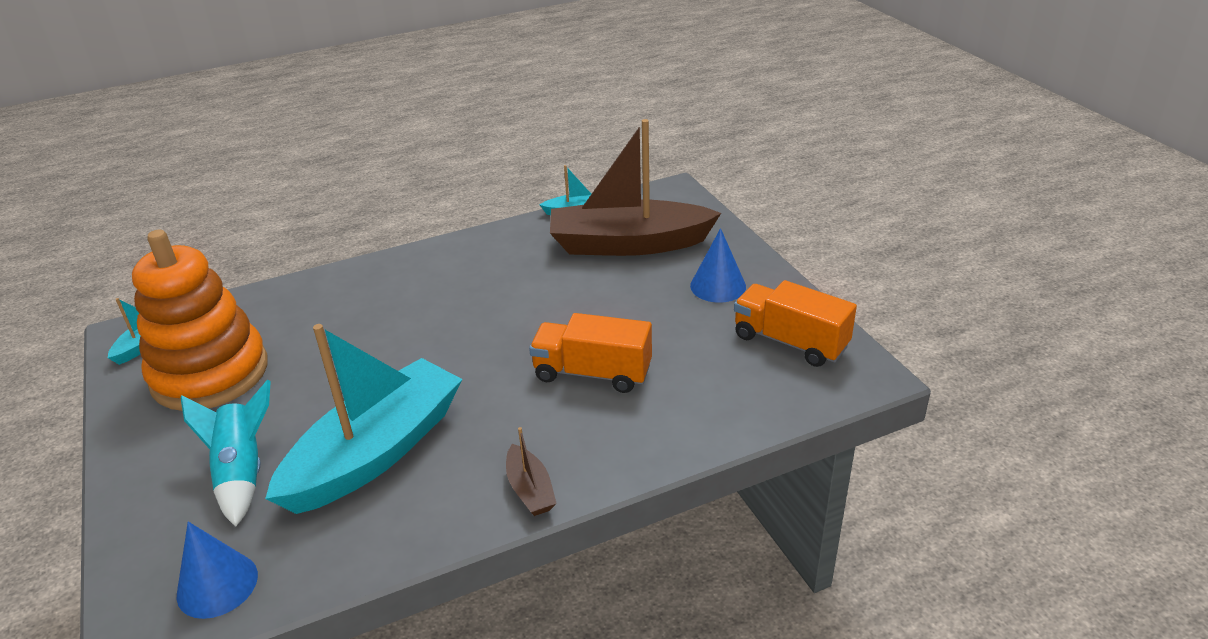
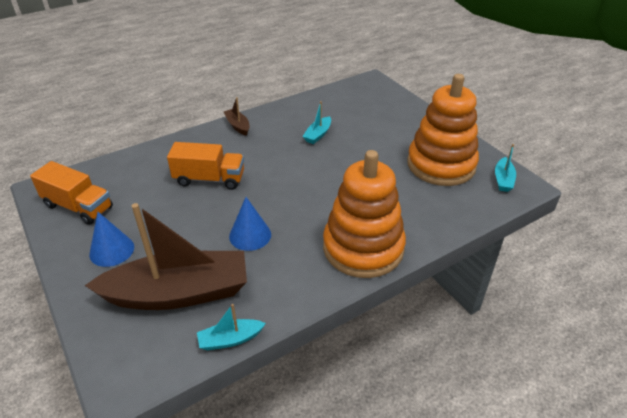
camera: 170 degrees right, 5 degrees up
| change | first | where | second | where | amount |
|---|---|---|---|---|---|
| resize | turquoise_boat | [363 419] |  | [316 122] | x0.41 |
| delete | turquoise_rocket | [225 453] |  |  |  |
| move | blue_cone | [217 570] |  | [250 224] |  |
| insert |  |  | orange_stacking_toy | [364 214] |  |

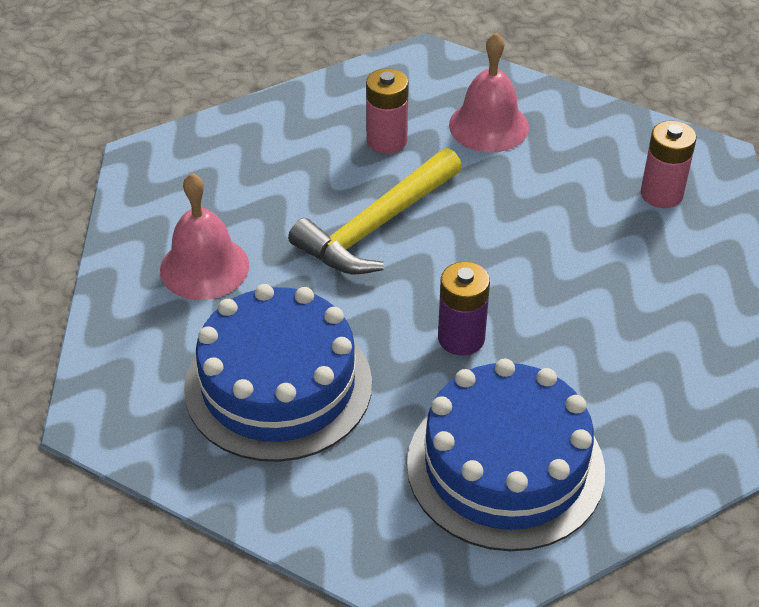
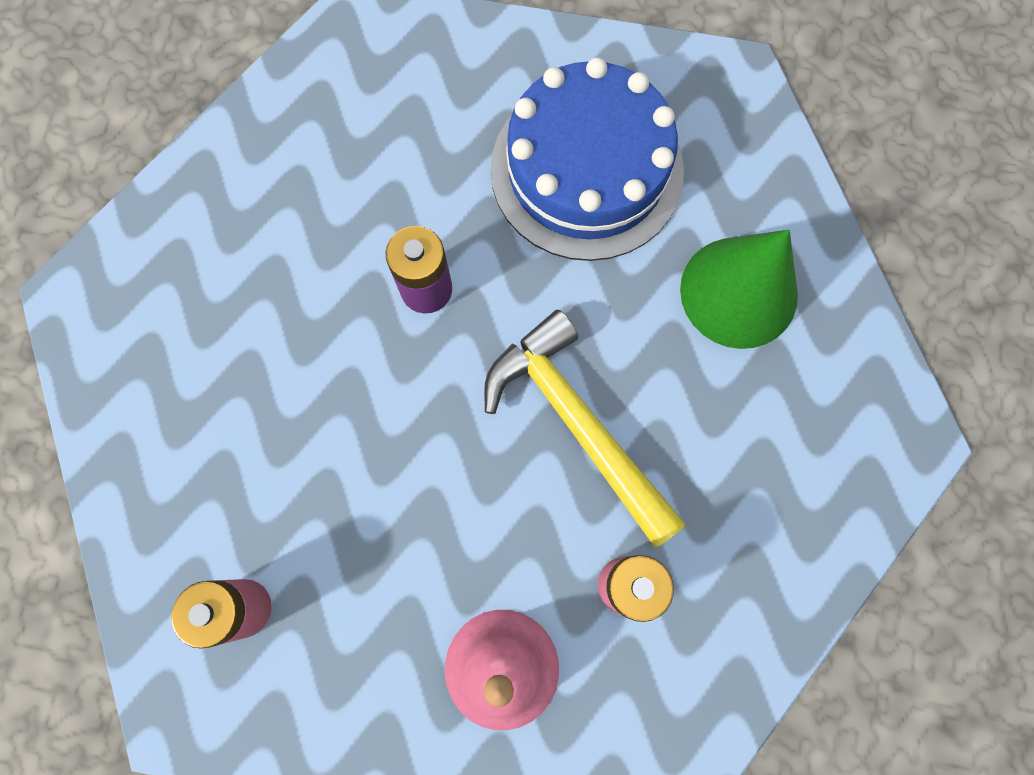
camera: 160 degrees right, 30 degrees up
| change | first | where | second | where | amount |
|---|---|---|---|---|---|
| rotate | yellow_hammer | [375 211] |  | [585 429] | 60 degrees counterclockwise |
| replace | pink_bell | [204 236] | green_cone | [739 289] |  |
| delete | blue_cake | [506 454] |  |  |  |

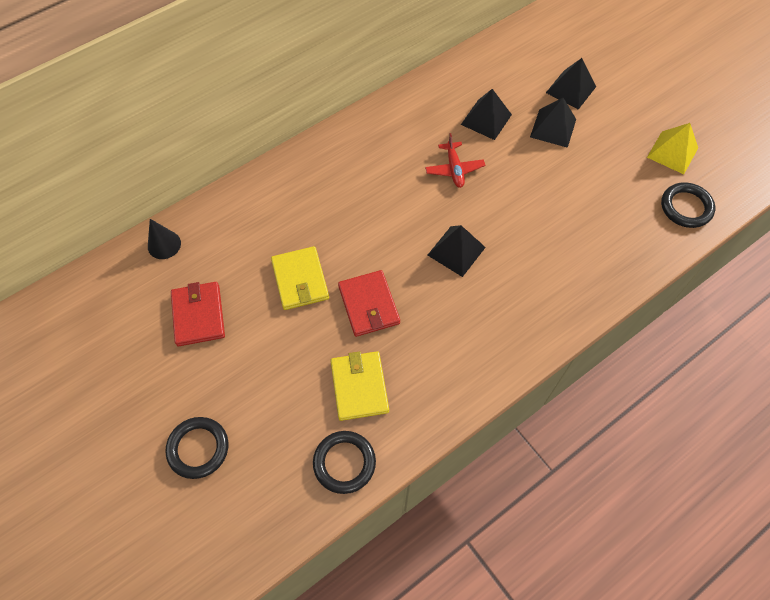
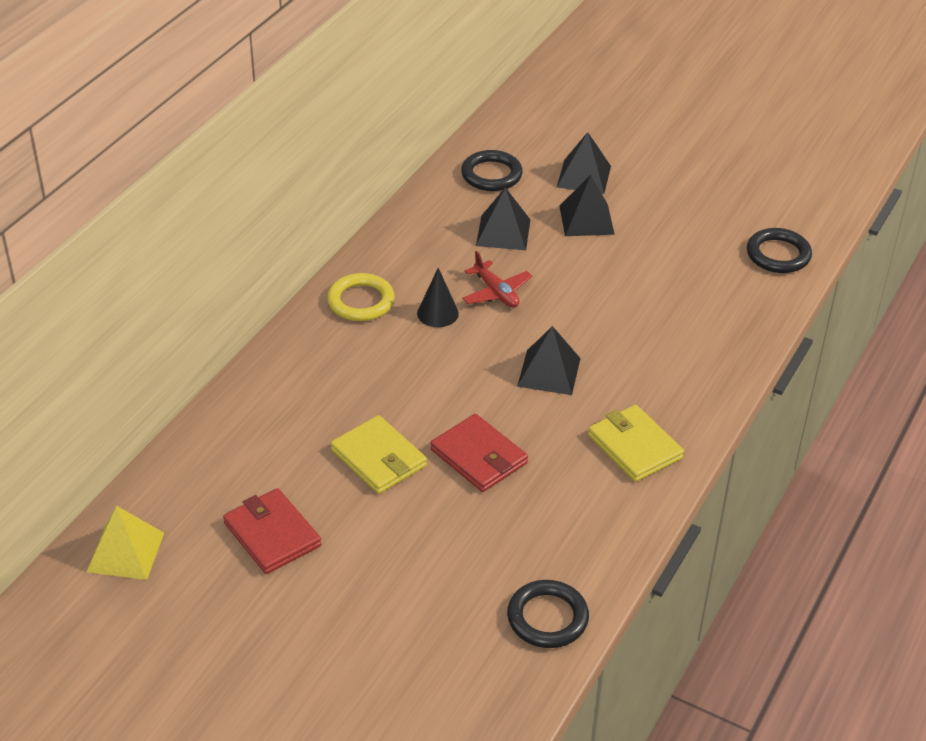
camera: 25 degrees left, 20 degrees down
| change | first | where | second | where | amount |
|---|---|---|---|---|---|
| move | yellow_pyramid | [672 148] |  | [125 543] |  |
| move | black_cone | [164 239] |  | [438 297] |  |
| move | yellow_wallet | [359 386] |  | [636 443] |  |
| move | black_ring | [196 448] |  | [492 170] |  |
| insert |  |  | yellow_ring | [361 297] |  |

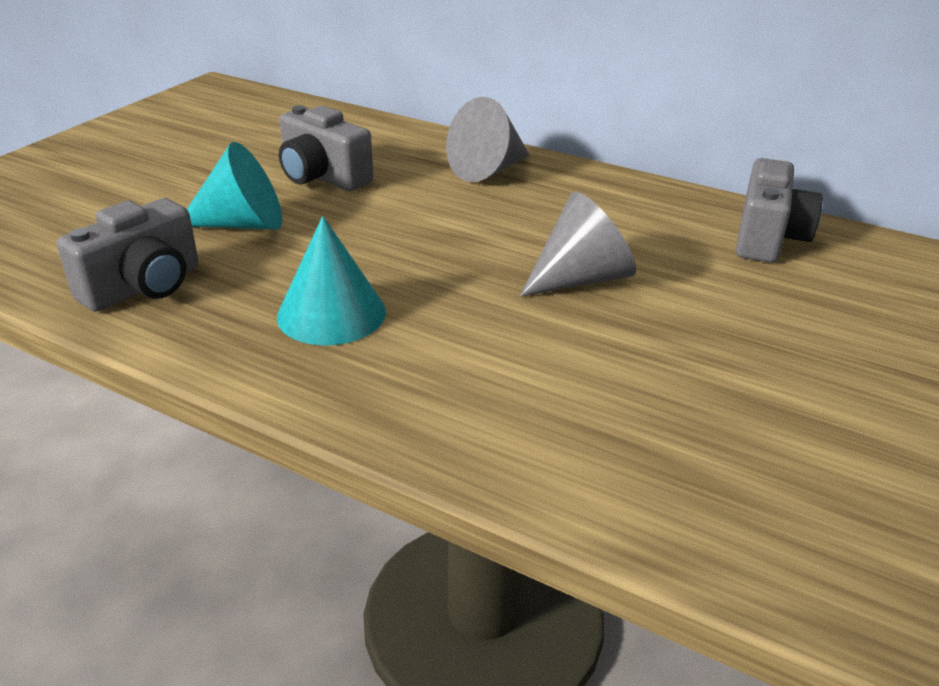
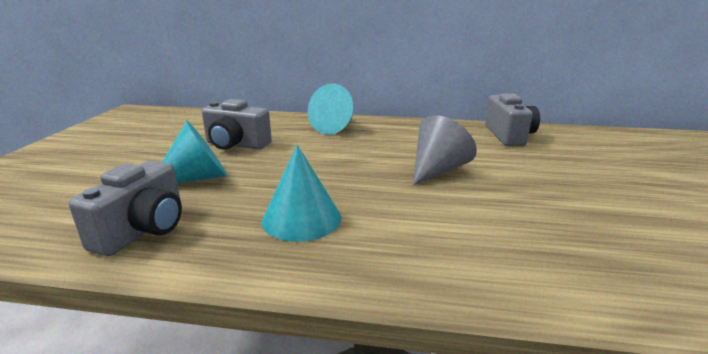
camera: 20 degrees left, 10 degrees down
| change | first | where | second | where | amount |
|---|---|---|---|---|---|
| recolor | grey_cone | [487 139] | turquoise_cone | [330 109] |  |

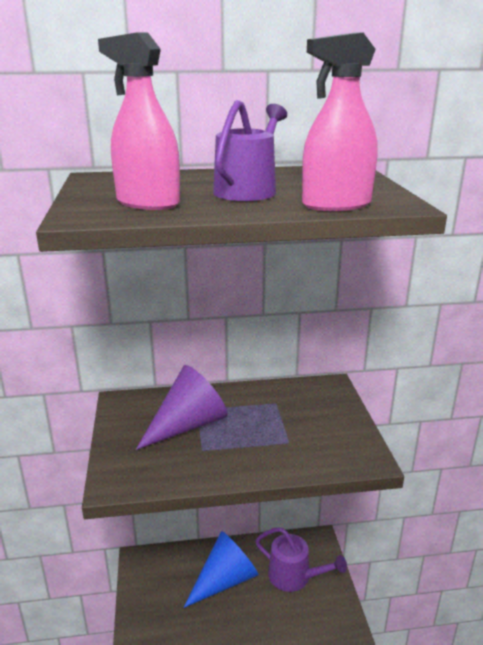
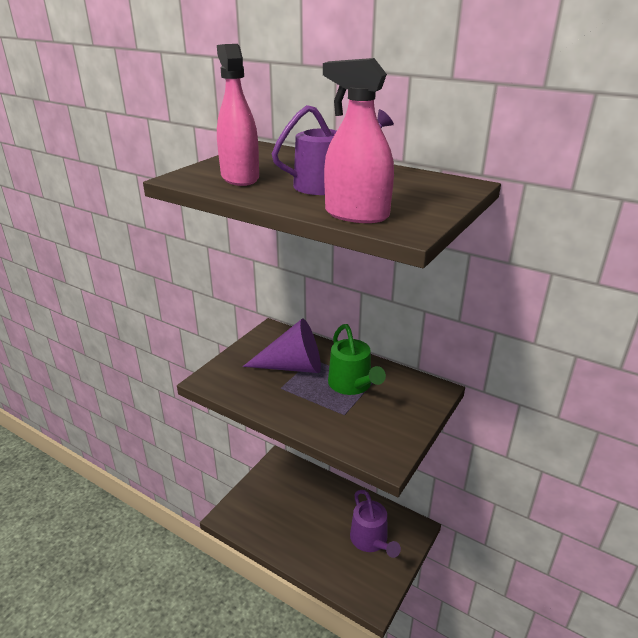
camera: 40 degrees right, 5 degrees up
| change | first | where | second | where | amount |
|---|---|---|---|---|---|
| delete | blue_cone | [221 569] |  |  |  |
| insert |  |  | green_watering_can | [357 359] |  |

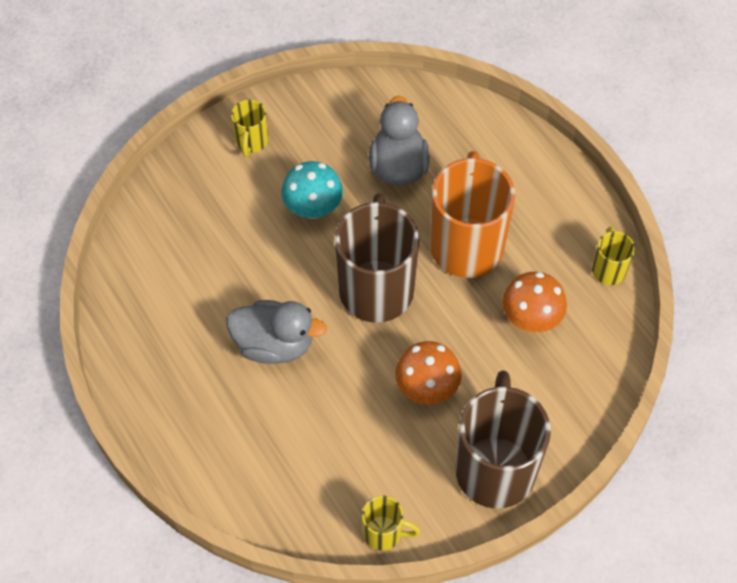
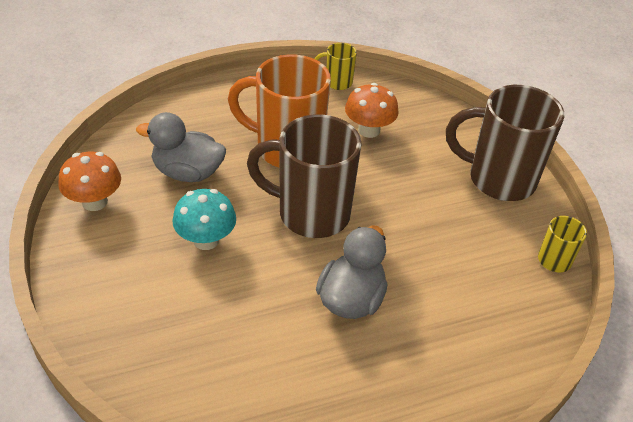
camera: 80 degrees left, 15 degrees down
| change | first | where | second | where | amount |
|---|---|---|---|---|---|
| delete | yellow_mug | [249 128] |  |  |  |
| move | orange_mushroom | [428 373] |  | [89 181] |  |

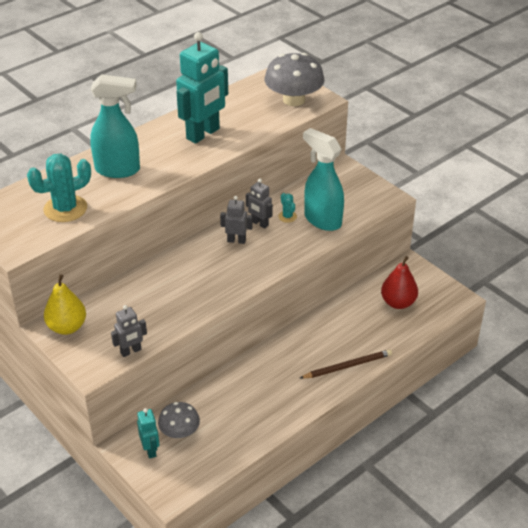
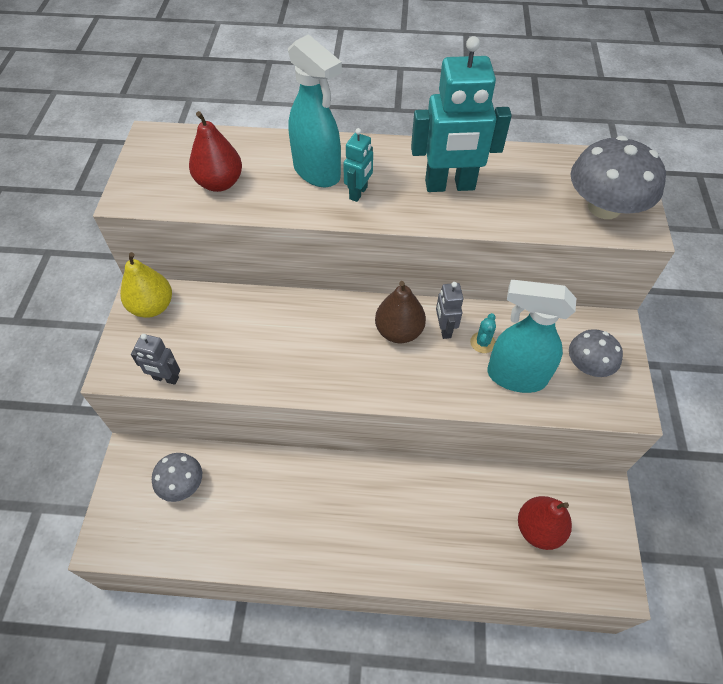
camera: 45 degrees right, 15 degrees up
| change | first | where | second | where | amount |
|---|---|---|---|---|---|
| rotate | turquoise_spray_bottle | [323 179] |  | [531 336] | 75 degrees counterclockwise |
| replace | turquoise_cactus | [59 188] | red_pear | [215 151] |  |
| replace | grey_robot | [236 220] | brown_pear | [400 312] |  |
| delete | brown_pencil | [346 363] |  |  |  |
| move | turquoise_robot | [148 433] |  | [358 165] |  |
| insert |  |  | grey_mushroom | [596 353] |  |

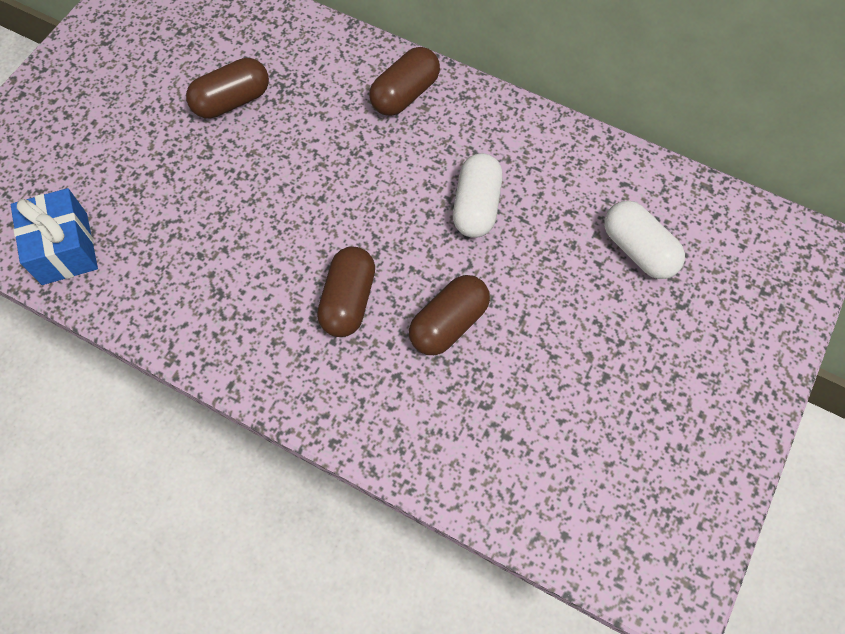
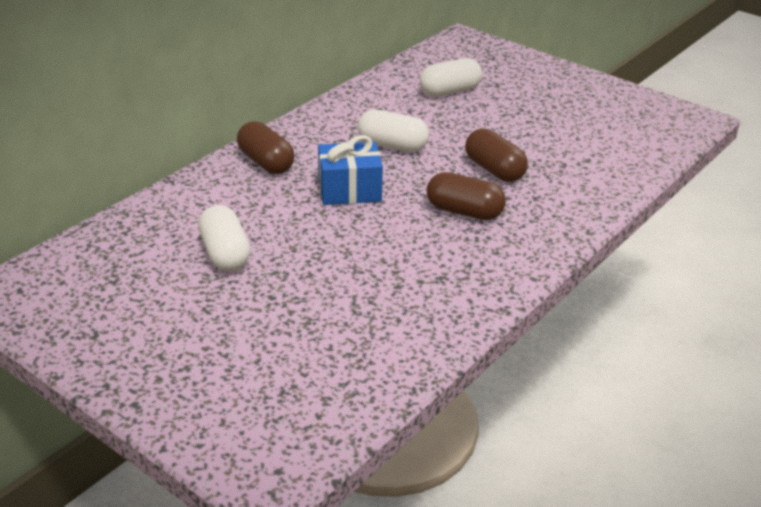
camera: 80 degrees left, 30 degrees down
| change | first | where | second | where | amount |
|---|---|---|---|---|---|
| recolor | brown_capsule | [227 88] | white_capsule | [224 238] |  |
| move | blue_gift | [54 236] |  | [350 170] |  |

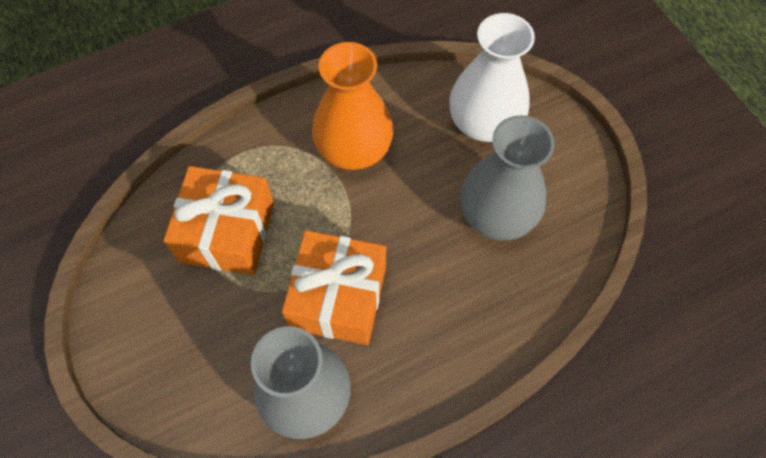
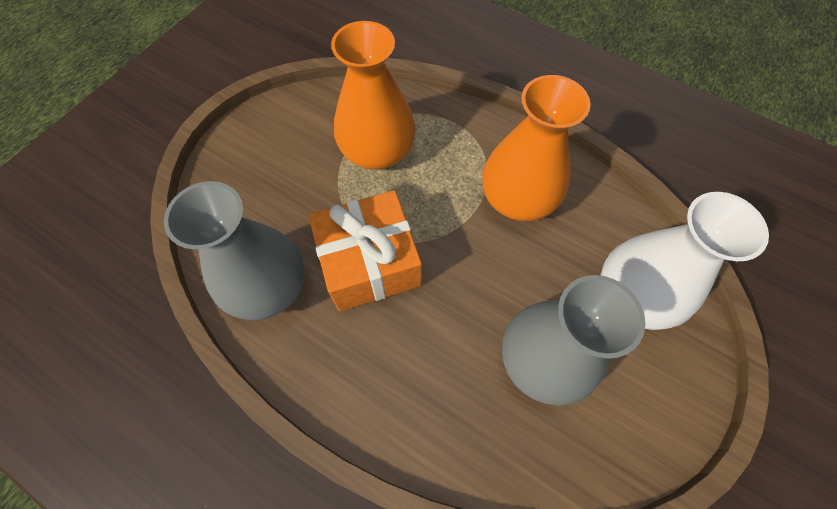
camera: 60 degrees right, 0 degrees up
| change | first | where | second | where | amount |
|---|---|---|---|---|---|
| replace | orange_gift | [219 220] | orange_vase | [373 95] |  |

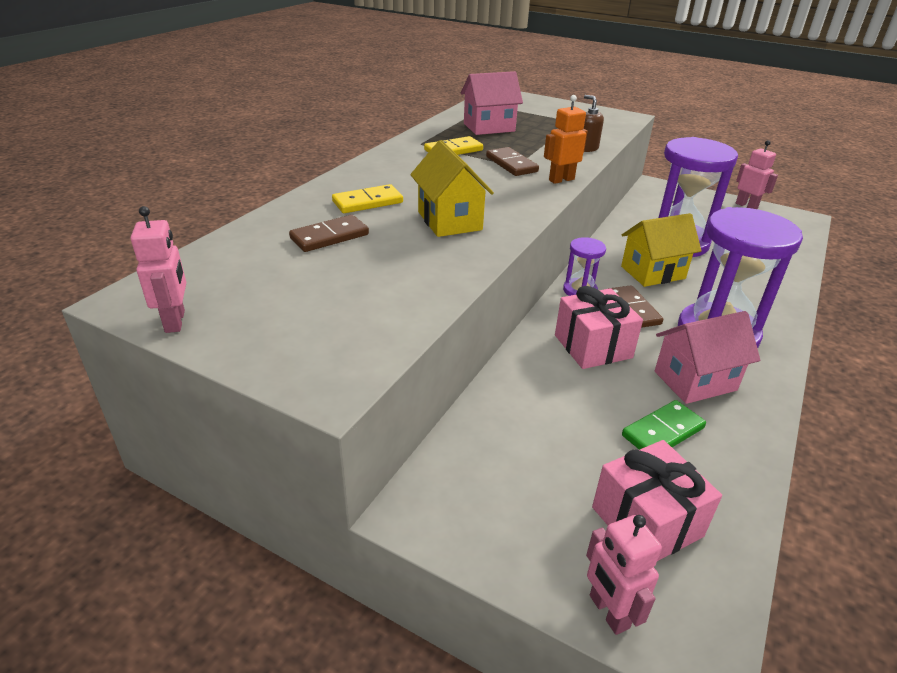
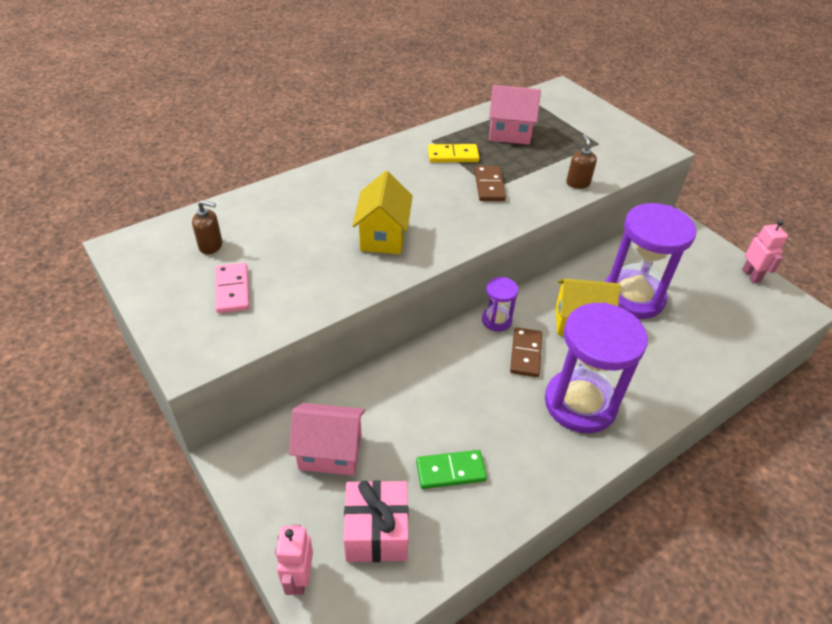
camera: 25 degrees right, 10 degrees up
| change | first | where | second | where | amount |
|---|---|---|---|---|---|
| delete | orange_robot | [566 139] |  |  |  |
| delete | yellow_domino | [367 198] |  |  |  |
| delete | pink_robot | [158 269] |  |  |  |
| delete | brown_domino | [329 233] |  |  |  |
| delete | pink_gift | [599 327] |  |  |  |
| move | pink_house | [707 357] |  | [327 439] |  |
| insert |  |  | brown_soap_dispenser | [207 227] |  |
| insert |  |  | pink_domino | [232 288] |  |

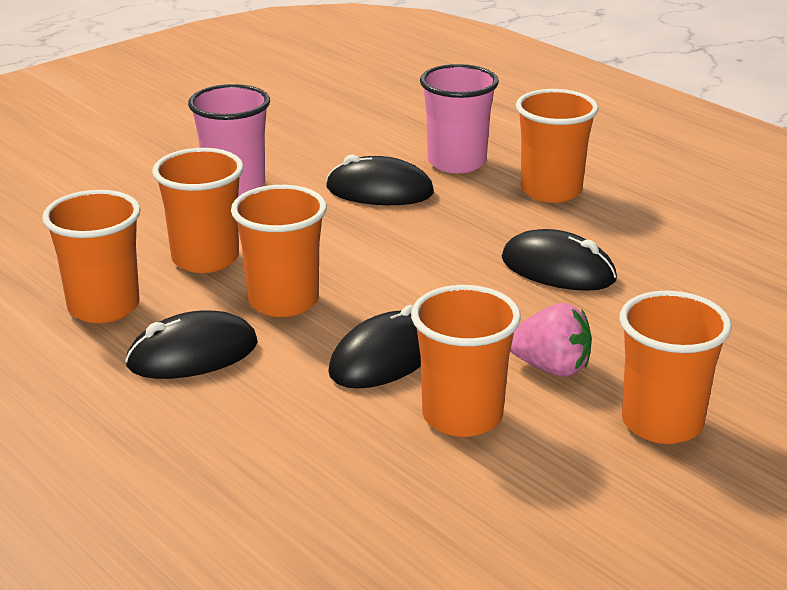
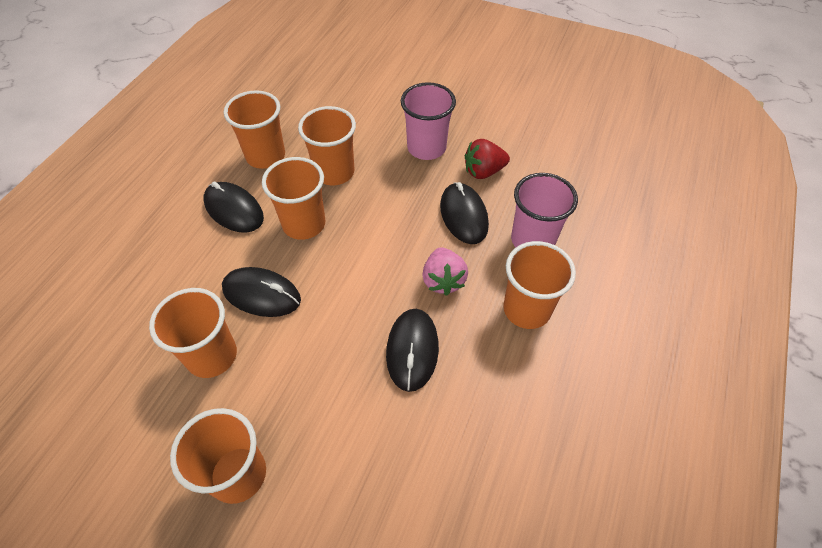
camera: 65 degrees right, 25 degrees up
| change | first | where | second | where | amount |
|---|---|---|---|---|---|
| move | pink_strawberry | [551 340] |  | [445 271] |  |
| insert |  |  | red_strawberry | [487 159] |  |

